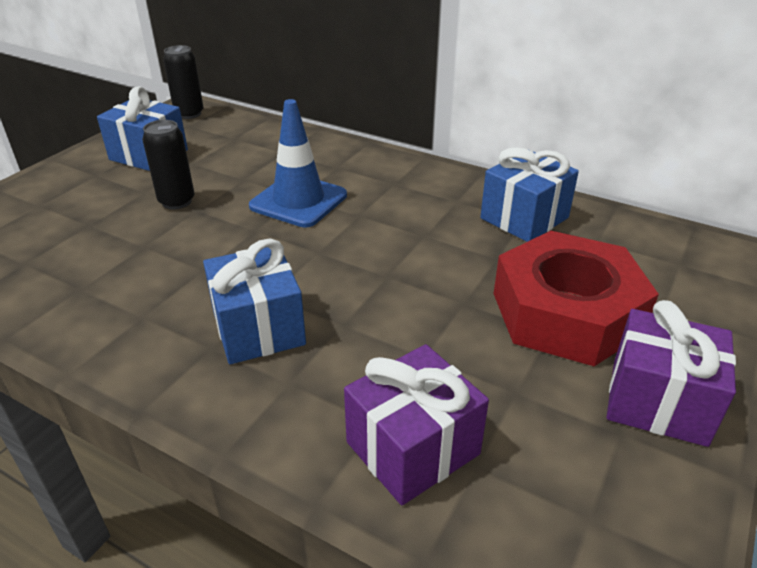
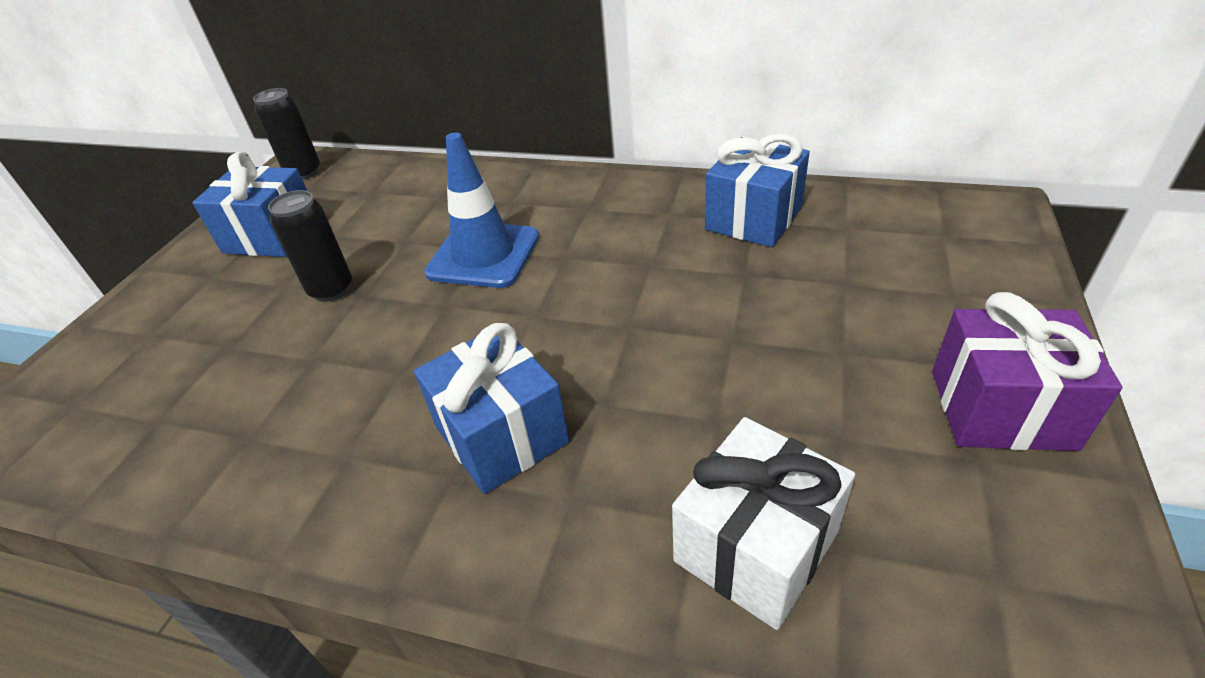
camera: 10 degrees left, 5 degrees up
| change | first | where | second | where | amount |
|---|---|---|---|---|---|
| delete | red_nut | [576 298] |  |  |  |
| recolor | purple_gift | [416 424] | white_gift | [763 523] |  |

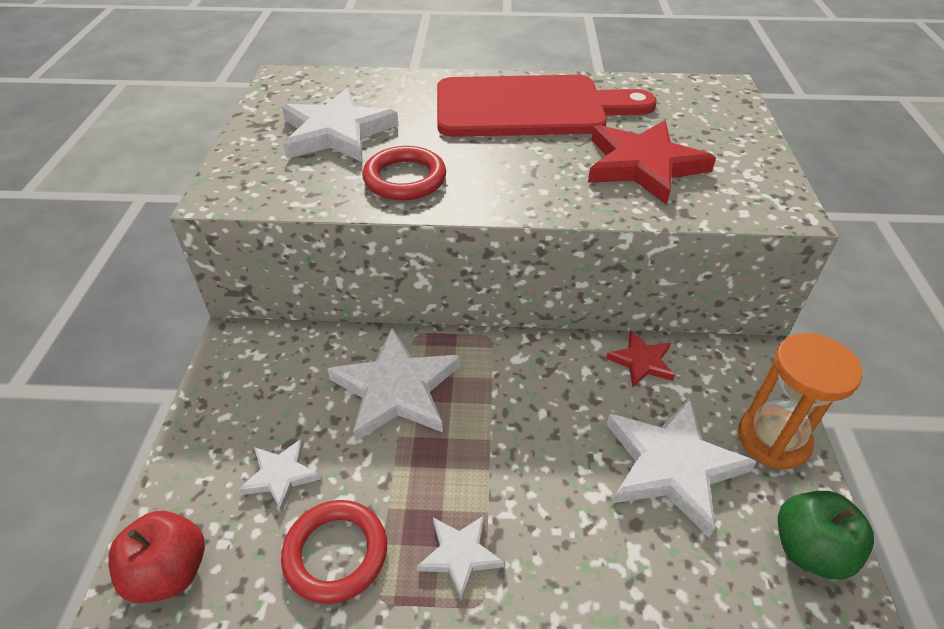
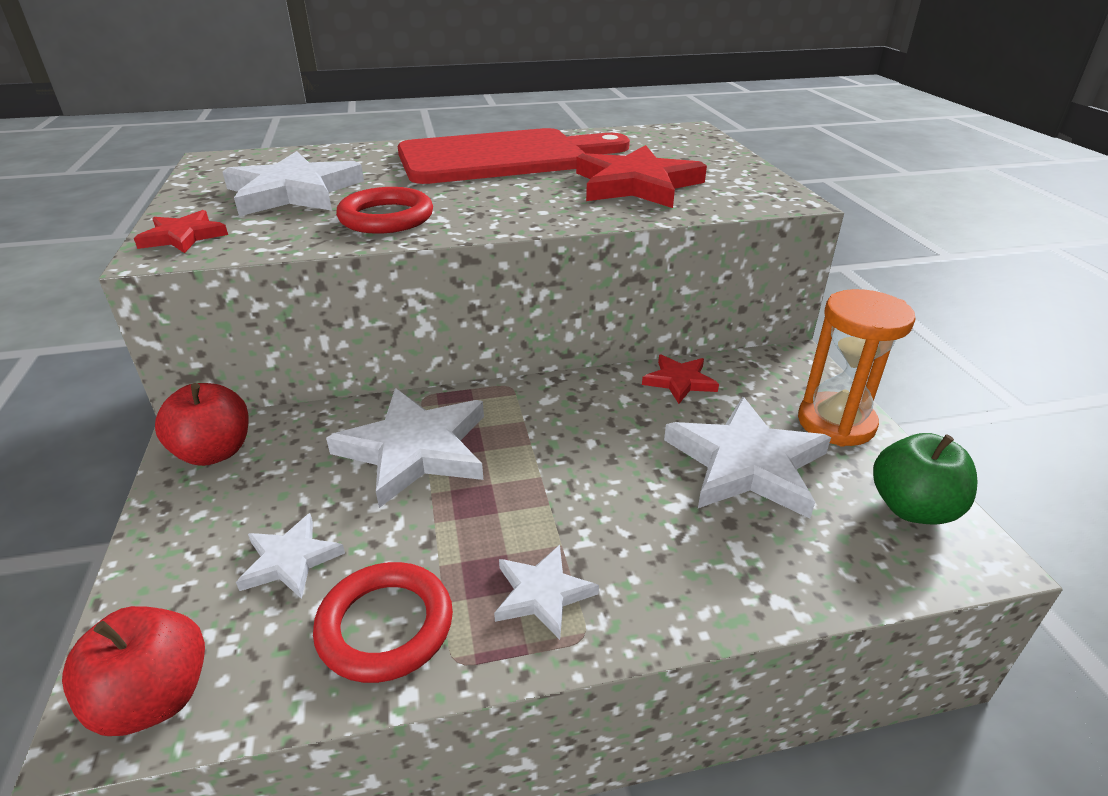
camera: 15 degrees left, 10 degrees down
| change | first | where | second | where | amount |
|---|---|---|---|---|---|
| insert |  |  | red_star | [181 231] |  |
| insert |  |  | red_apple | [202 424] |  |

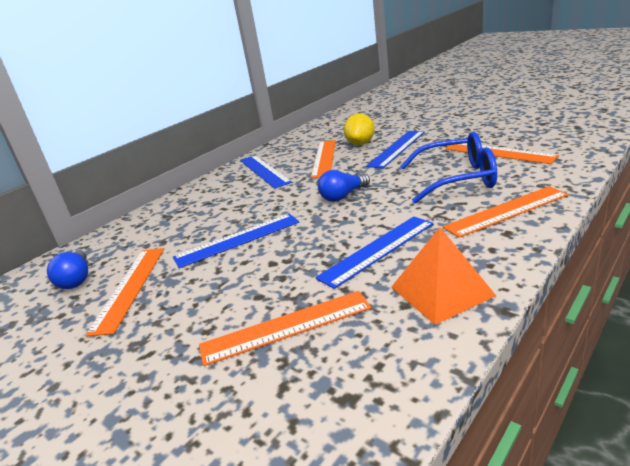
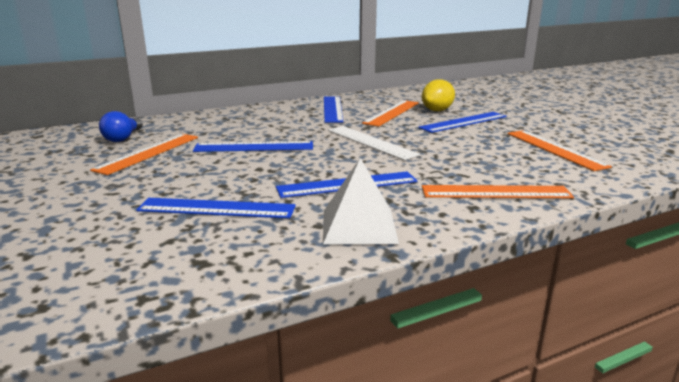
camera: 20 degrees right, 5 degrees down
| change | first | where | second | where | amount |
|---|---|---|---|---|---|
| delete | blue_glasses | [448 168] |  |  |  |
| replace | blue_light_bulb | [344 186] | white_ruler | [374 143] |  |
| recolor | orange_pyramid | [443 276] | white_pyramid | [361 201] |  |
| recolor | orange_ruler | [285 328] | blue_ruler | [216 208] |  |

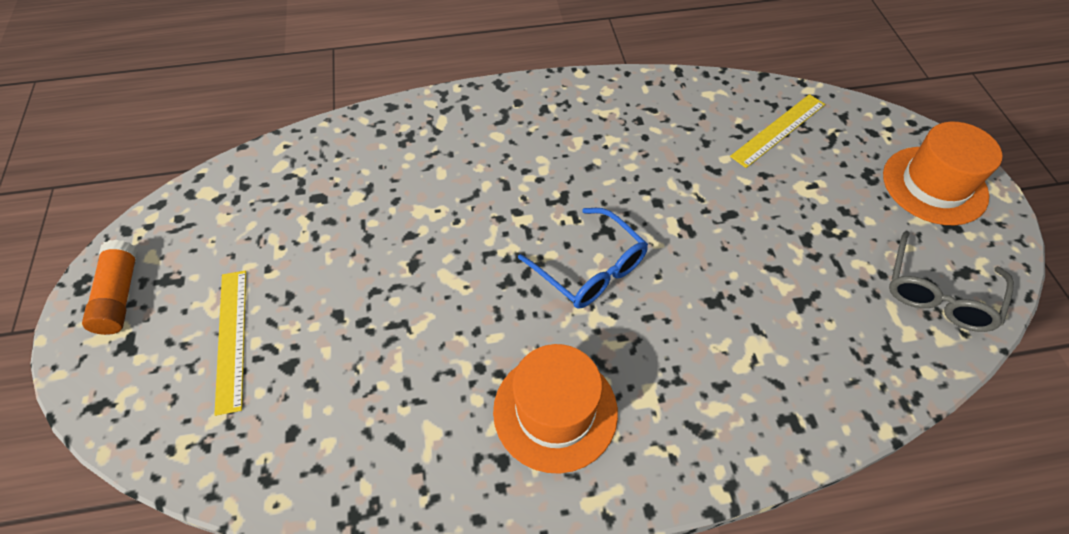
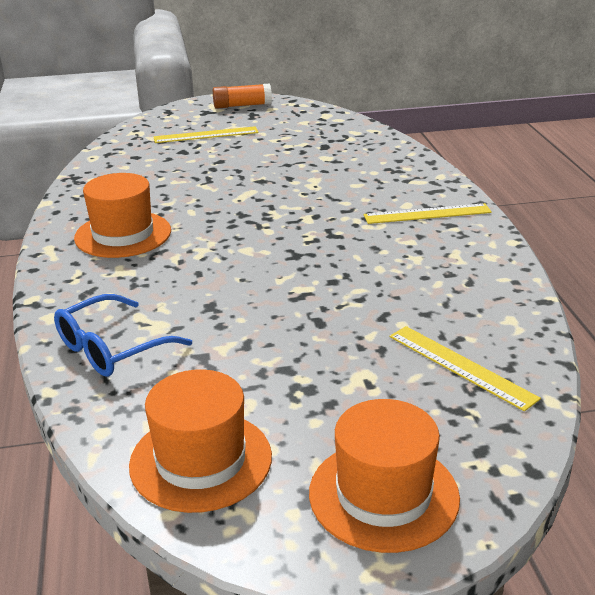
camera: 90 degrees right, 25 degrees down
| change | first | where | second | where | amount |
|---|---|---|---|---|---|
| move | blue_glasses | [583 258] |  | [123 335] |  |
| replace | grey_glasses | [951 281] | orange_hat | [200 441] |  |
| insert |  |  | yellow_ruler | [427 213] |  |

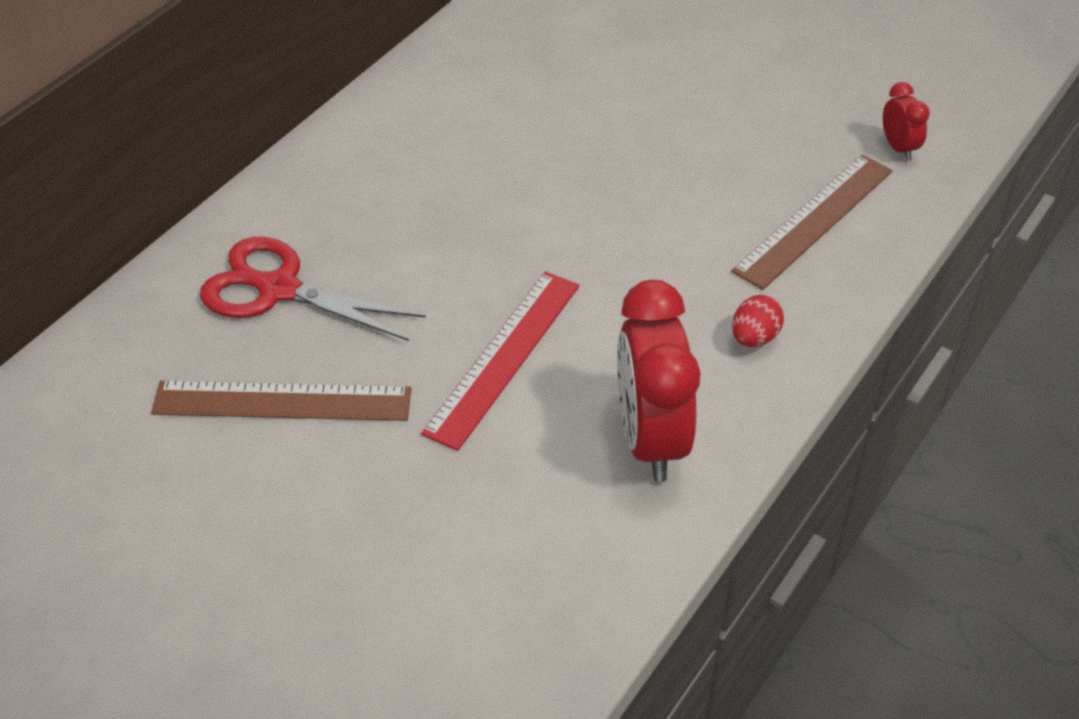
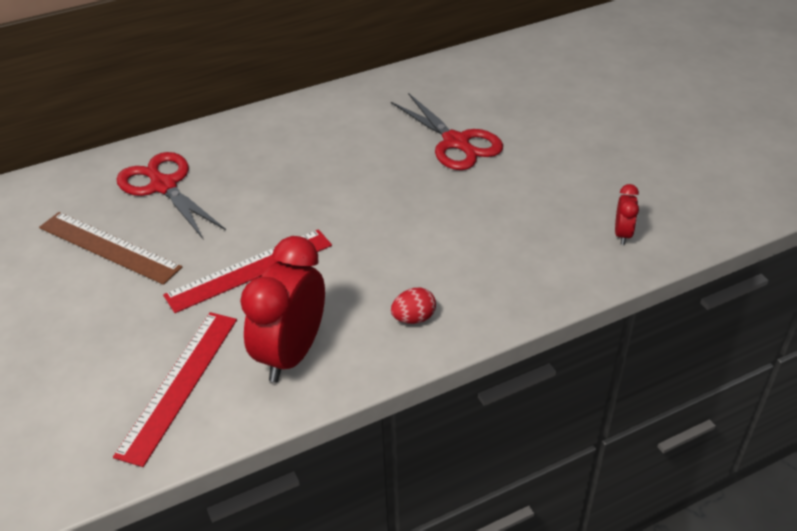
camera: 30 degrees right, 5 degrees down
| change | first | where | second | where | amount |
|---|---|---|---|---|---|
| delete | brown_ruler | [812 222] |  |  |  |
| insert |  |  | red_scissors | [447 131] |  |
| insert |  |  | red_ruler | [175 389] |  |

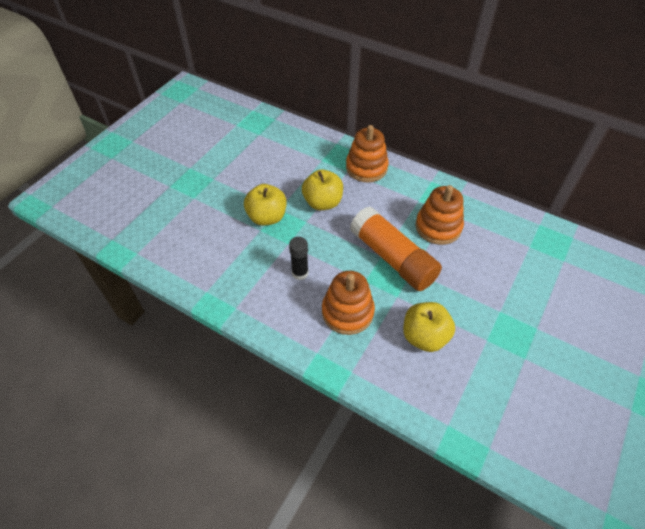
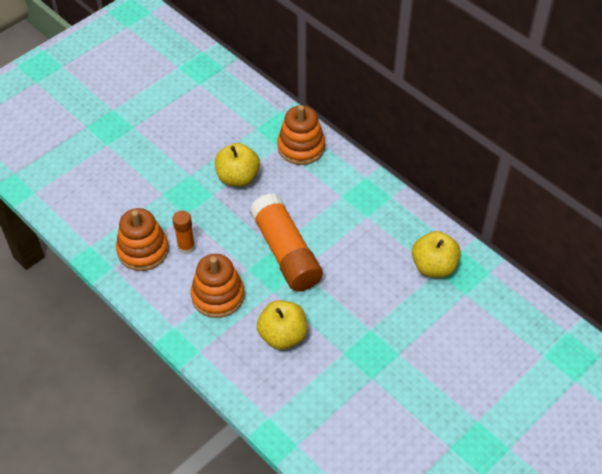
camera: 15 degrees right, 0 degrees up
| change | first | where | second | where | amount |
|---|---|---|---|---|---|
| move | yellow_apple | [265 205] |  | [436 254] |  |
| move | orange_stacking_toy | [439 215] |  | [142 239] |  |
| recolor | black_glue_stick | [298 258] | orange_glue_stick | [183 232] |  |

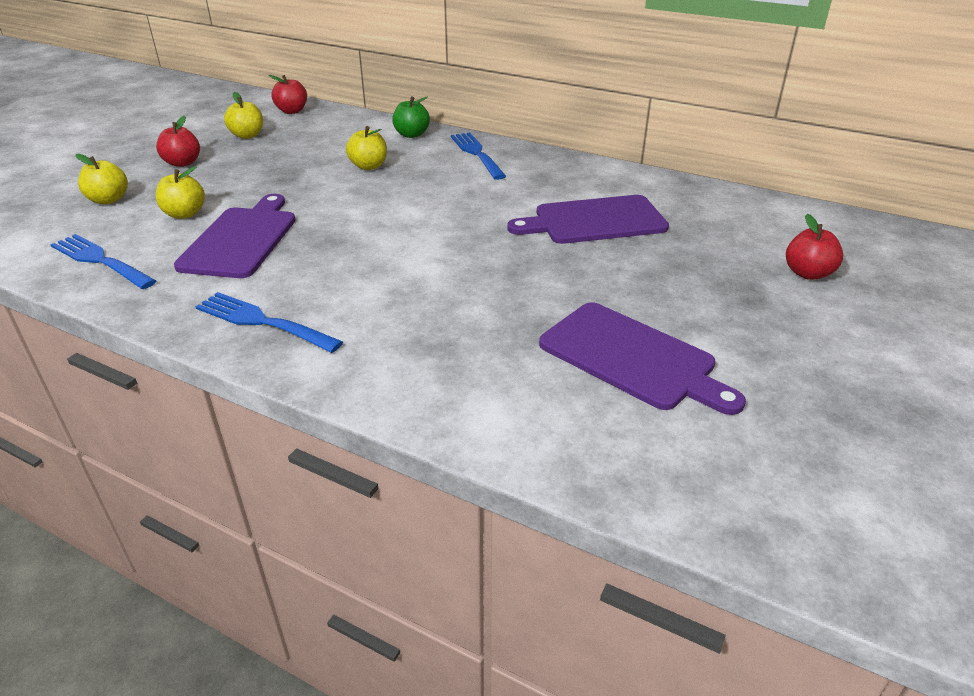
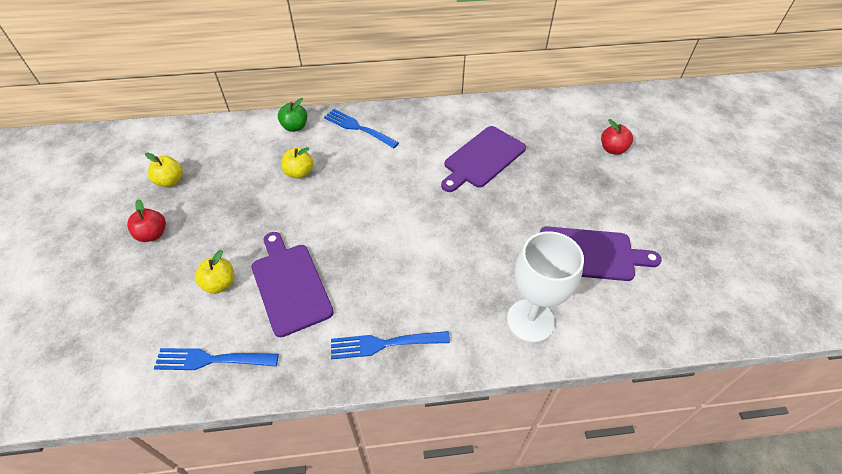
camera: 35 degrees left, 15 degrees up
| change | first | where | second | where | amount |
|---|---|---|---|---|---|
| delete | red_apple | [288 94] |  |  |  |
| delete | yellow_apple | [102 179] |  |  |  |
| insert |  |  | white_goblet | [545 286] |  |

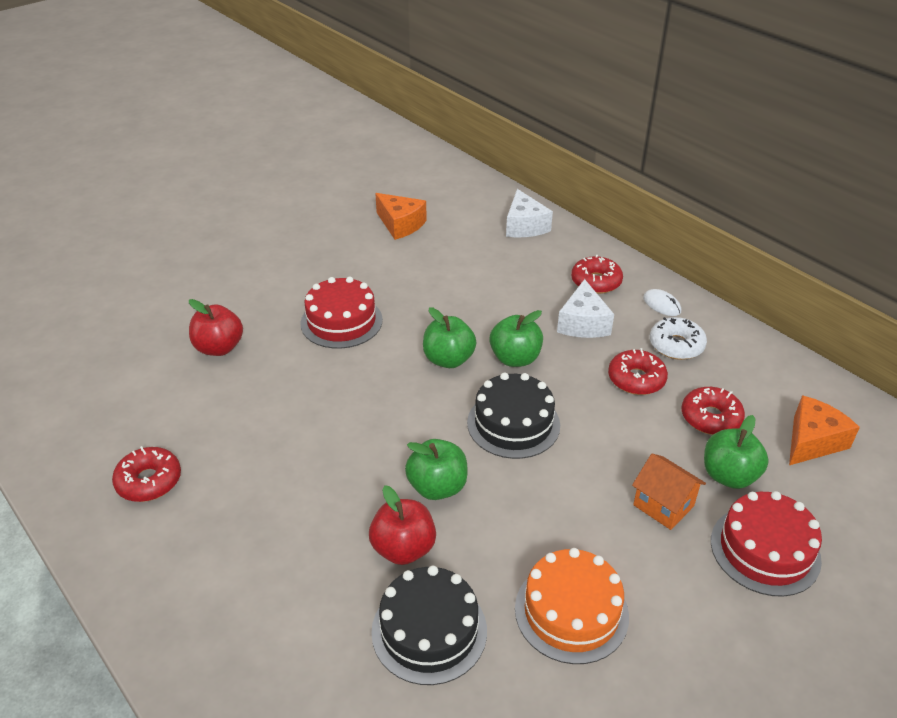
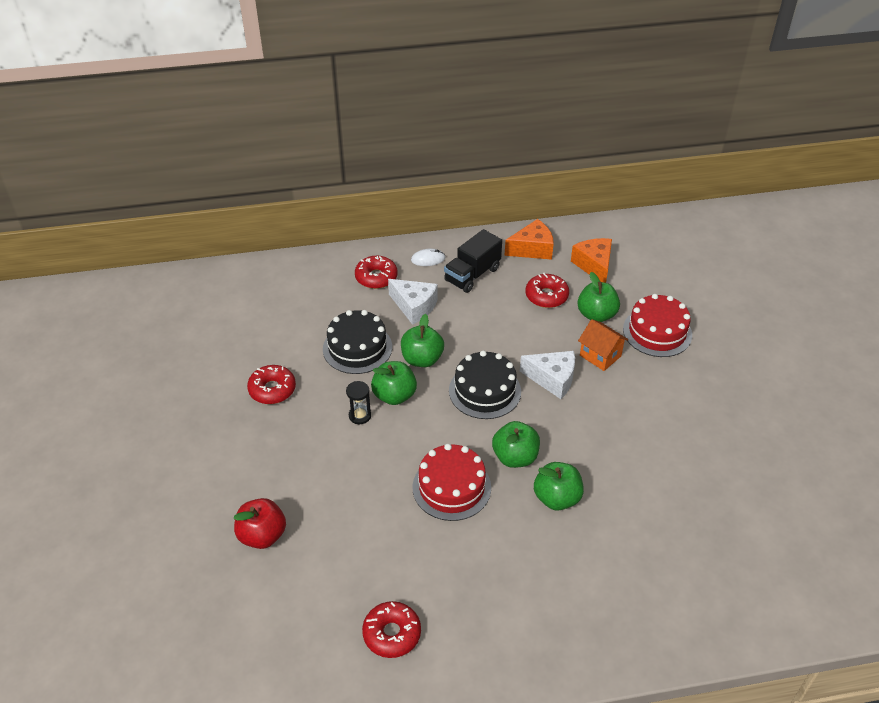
camera: 60 degrees left, 5 degrees up
| change | first | where | second | where | amount |
|---|---|---|---|---|---|
| move | white_cheese | [529 213] |  | [547 375] |  |
| move | orange_cheese | [401 216] |  | [529 239] |  |
| move | red_cake | [341 313] |  | [452 482] |  |
| replace | white_donut | [678 338] | black_truck | [473 261] |  |
| move | red_donut | [638 371] |  | [271 384] |  |
| rotate | orange_house | [669 491] |  | [603 345] | 60 degrees clockwise |
| recolor | red_apple | [402 525] | green_apple | [559 486] |  |
| delete | orange_cake | [572 606] |  |  |  |
| move | black_cake | [429 625] |  | [357 342] |  |
| insert |  |  | black_hourglass | [358 402] |  |

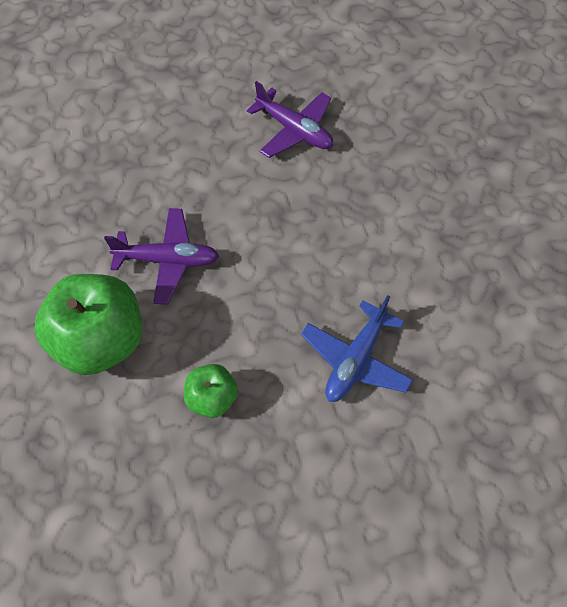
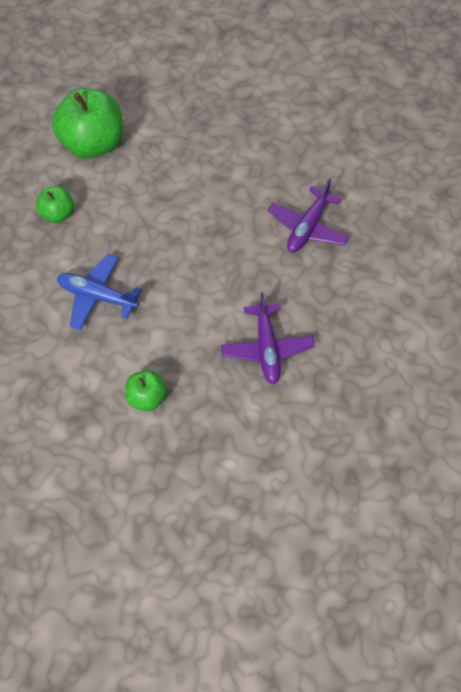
camera: 80 degrees right, 0 degrees up
| change | first | where | second | where | amount |
|---|---|---|---|---|---|
| move | purple_plane | [161 256] |  | [268 338] |  |
| insert |  |  | green_apple | [146 390] |  |

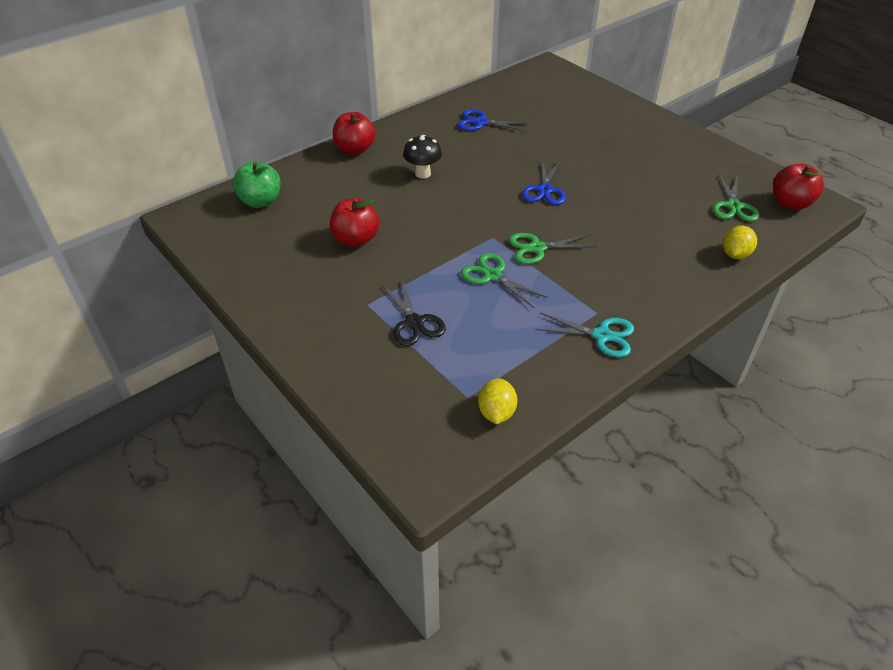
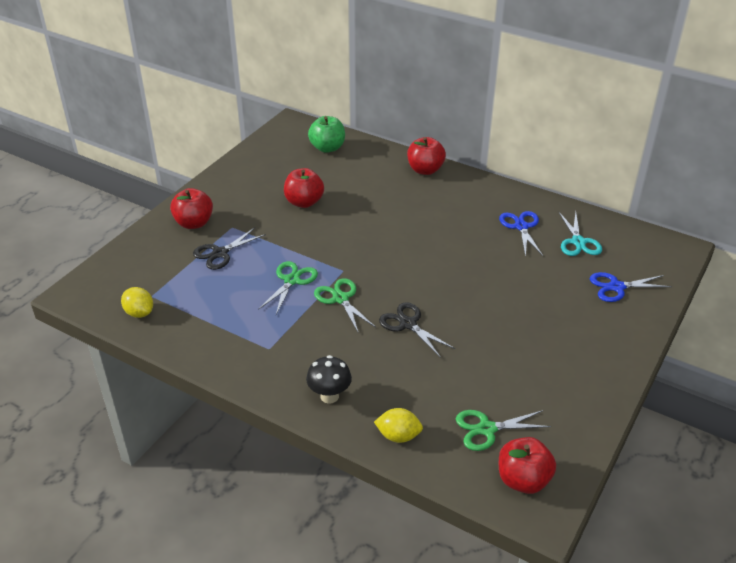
camera: 70 degrees right, 5 degrees down
| change | first | where | second | where | amount |
|---|---|---|---|---|---|
| move | black_mushroom | [422 156] |  | [329 379] |  |
| move | blue_scissors | [544 183] |  | [631 287] |  |
| move | turquoise_scissors | [584 335] |  | [580 233] |  |
| rotate | yellow_lemon | [497 401] |  | [137 302] | 60 degrees clockwise |
| insert |  |  | red_apple | [191 208] |  |
| insert |  |  | black_scissors | [417 330] |  |

